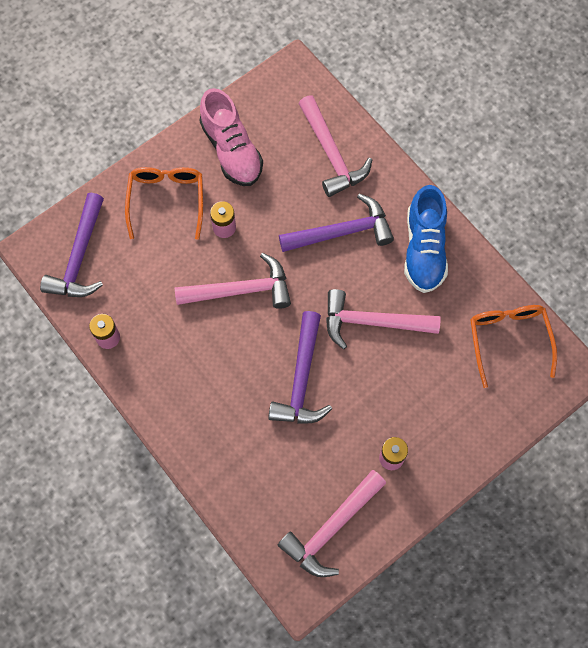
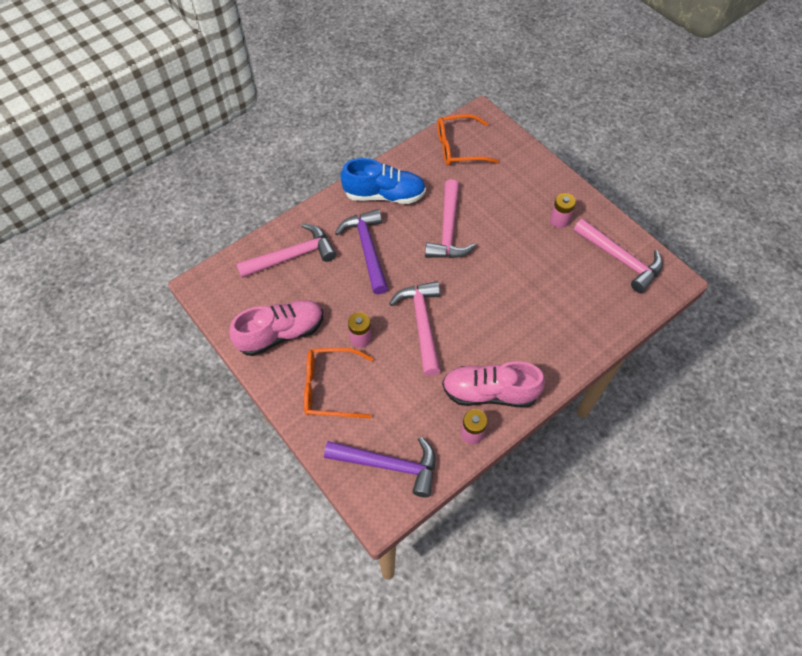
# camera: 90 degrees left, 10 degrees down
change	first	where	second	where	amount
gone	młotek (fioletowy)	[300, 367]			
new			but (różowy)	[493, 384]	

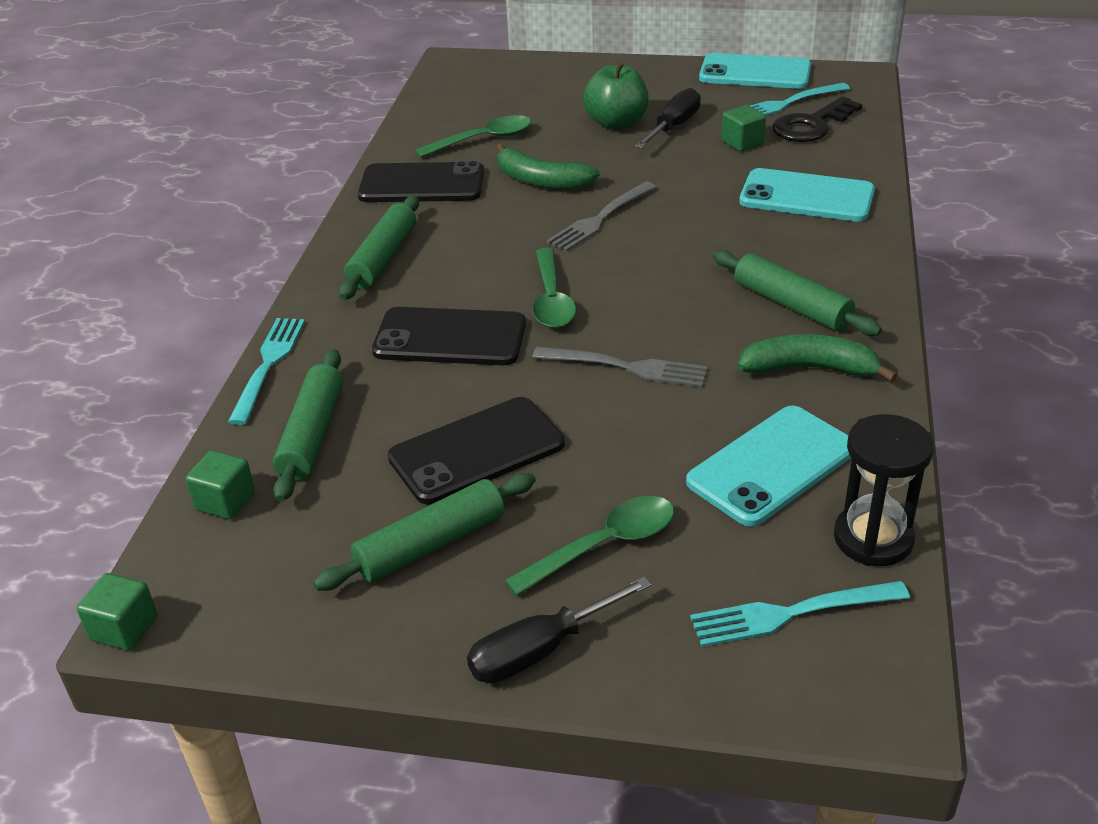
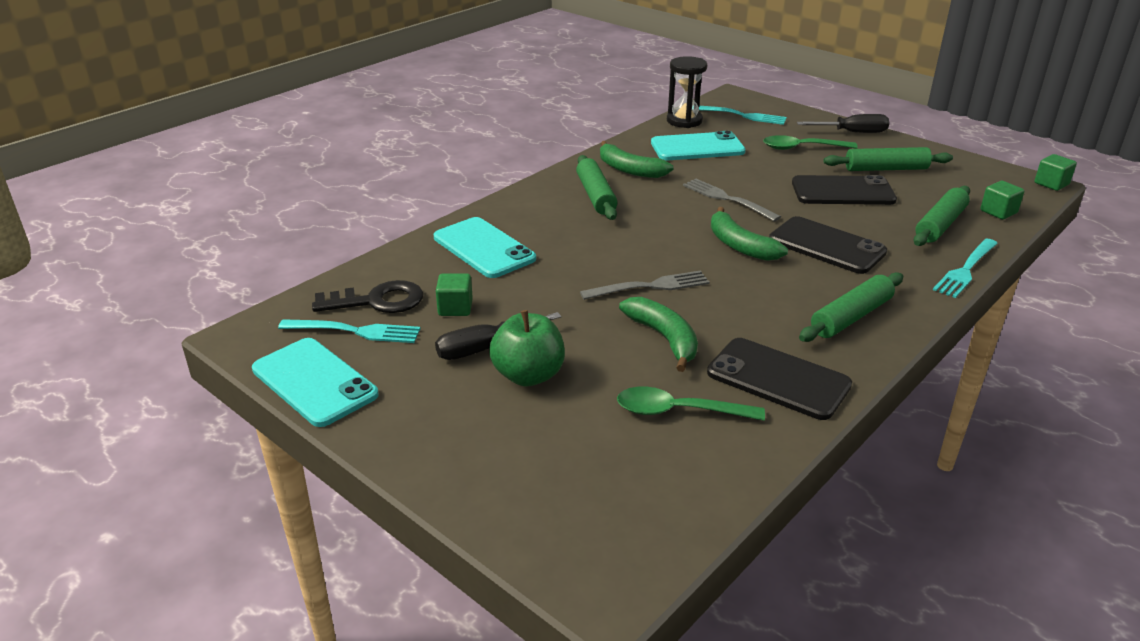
# camera: 150 degrees left, 5 degrees down
change	first	where	second	where	amount
swapped	łyżka (zielony)	[554, 288]	banan (zielony)	[749, 234]	

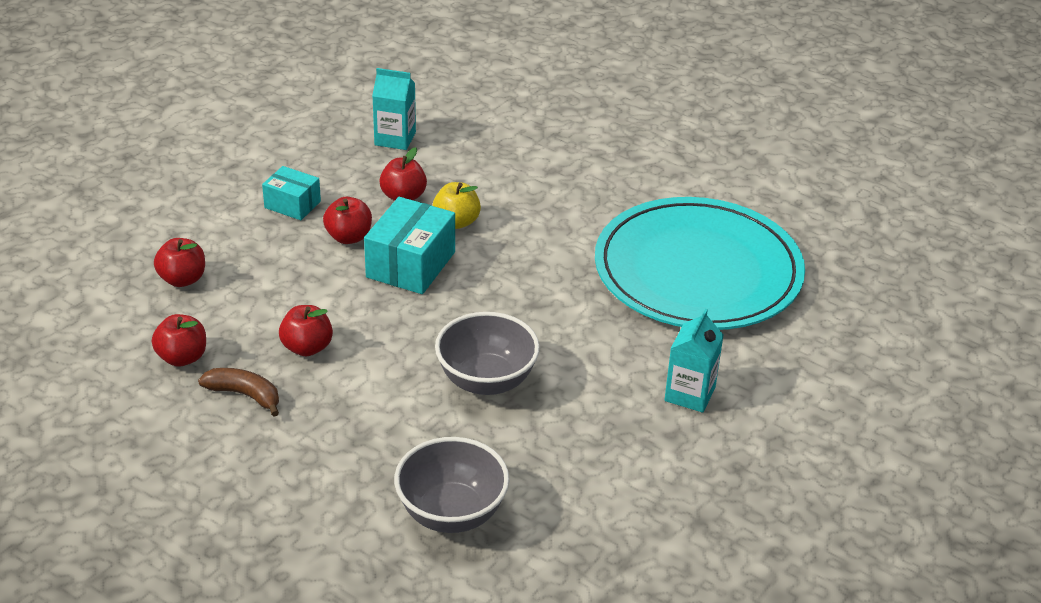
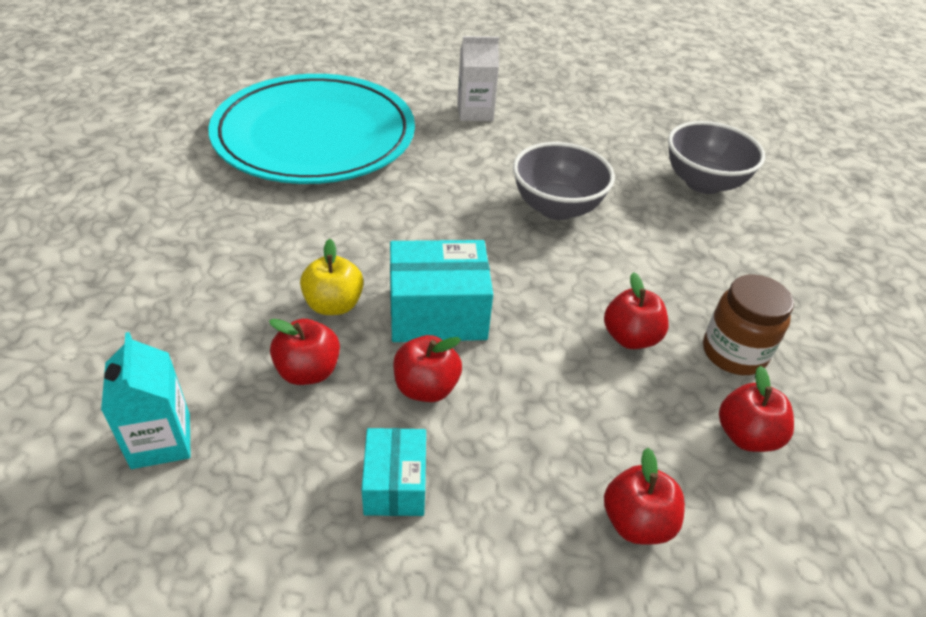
# camera: 120 degrees left, 5 degrees up
change	first	where	second	where	amount
swapped	banan (brązowy)	[238, 392]	słoik (brązowy)	[748, 324]	
repainted	karton mleka (turkusowy)	[694, 361]	karton mleka (biały)	[478, 78]	

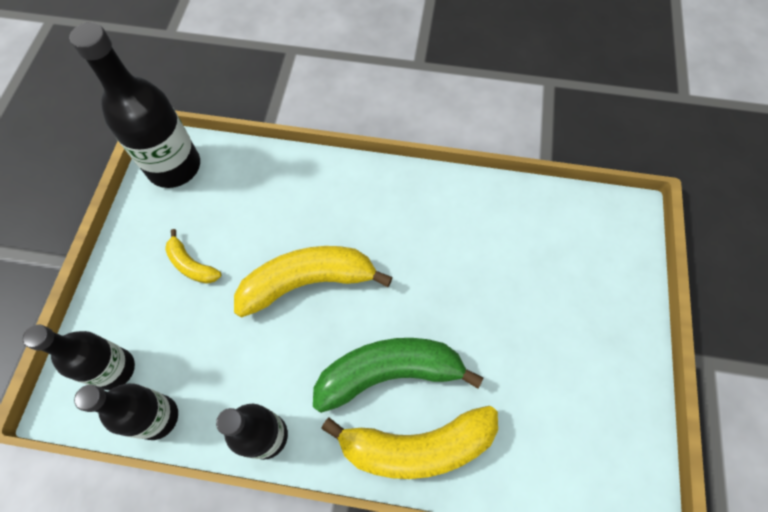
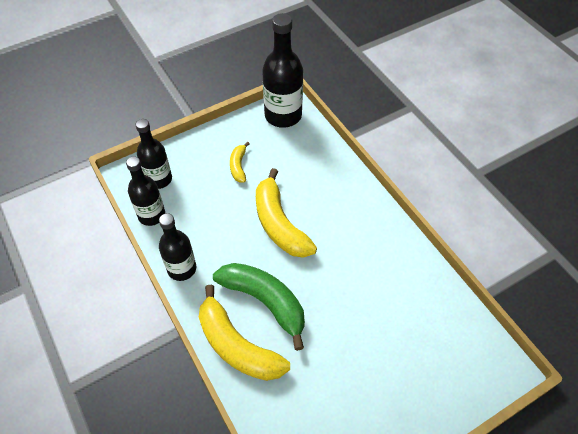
# camera: 50 degrees right, 10 degrees down
change	first	where	second	where	amount
rotated	banan (żółty)	[313, 282]		[286, 213]	150 degrees counterclockwise

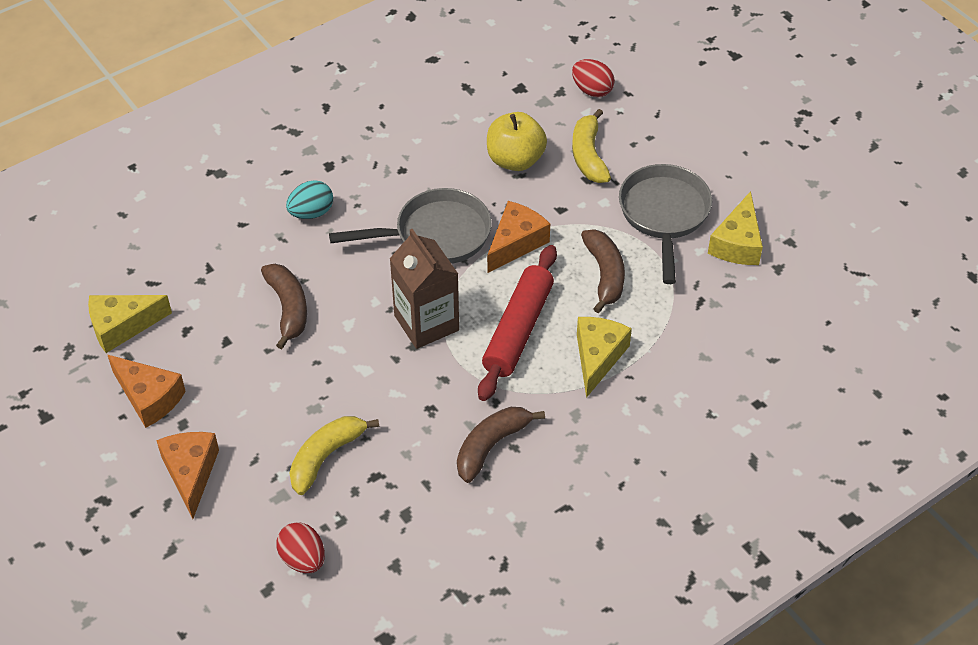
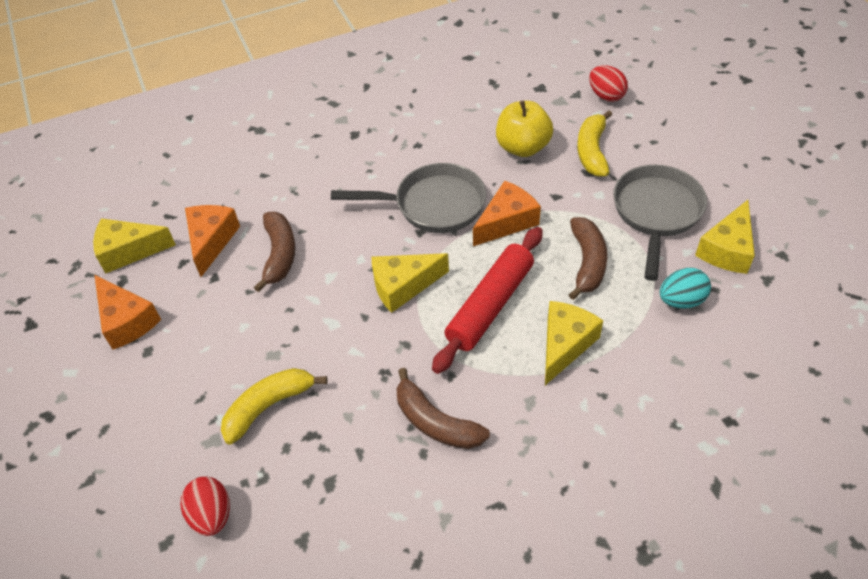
# camera: 15 degrees right, 0 degrees up
change	first	where	second	where	amount
shifted	ser (pomarańczowy)	[187, 475]		[212, 241]	
shifted	jajko (turkusowy)	[309, 199]		[685, 288]	
swapped	karton mleka (brązowy)	[424, 289]	ser (żółty)	[410, 283]	
rotated	banan (brązowy)	[501, 445]		[443, 408]	105 degrees counterclockwise

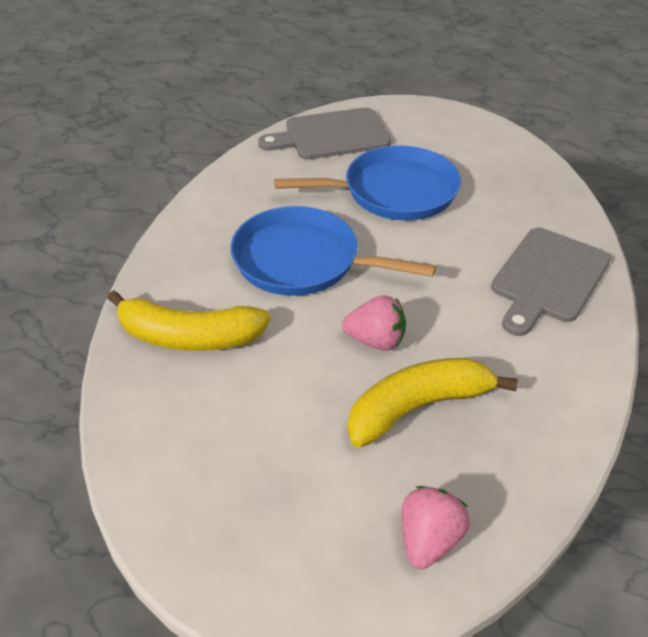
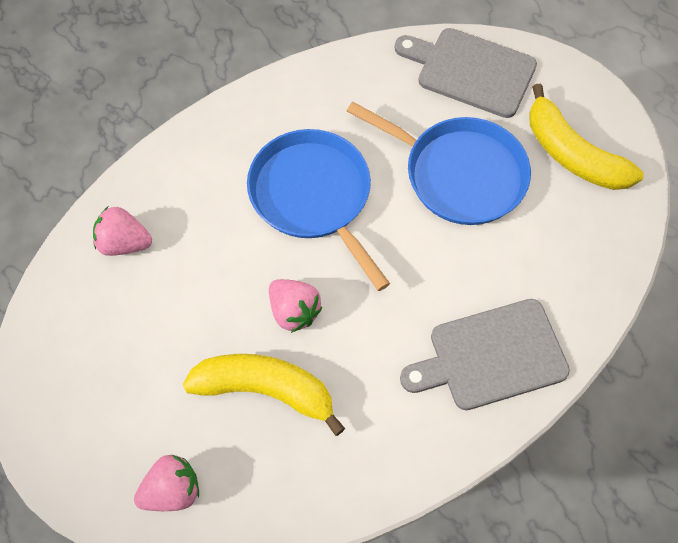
# camera: 40 degrees right, 20 degrees up
change	first	where	second	where	amount
new			truskawka (różowy)	[122, 231]	
shifted	banan (żółty)	[189, 320]		[587, 137]	

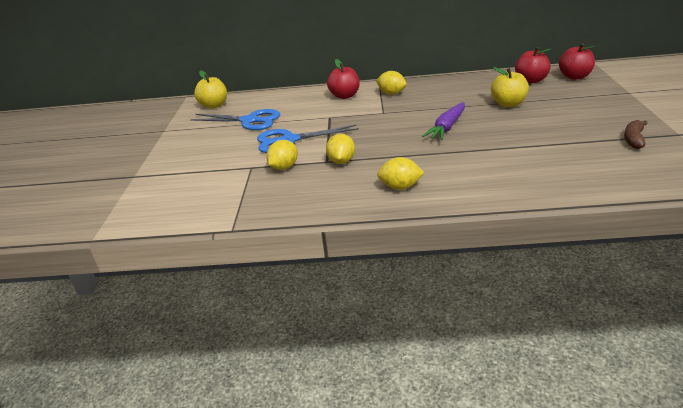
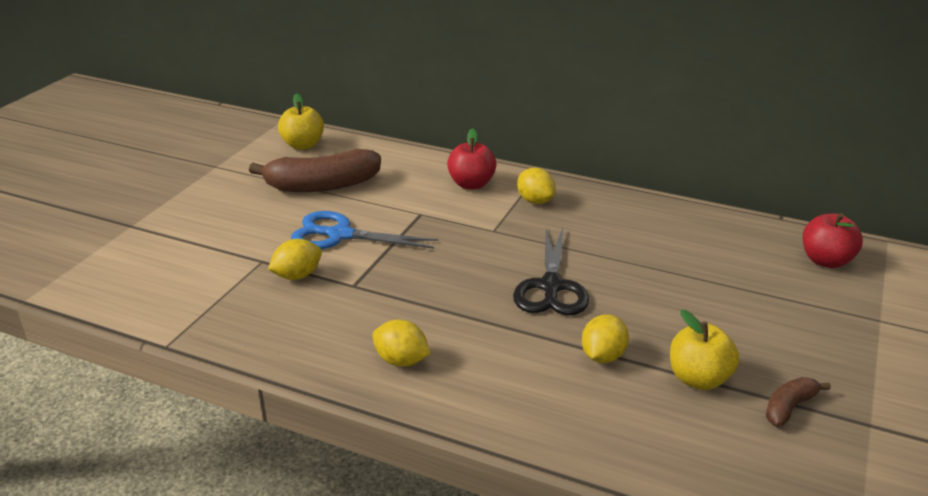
# camera: 20 degrees right, 0 degrees up
change	first	where	second	where	amount
gone	jabłko (czerwony)	[533, 65]			
shifted	cytryna (żółty)	[340, 149]		[605, 338]	
shifted	jabłko (żółty)	[510, 87]		[704, 350]	
swapped	nożyczki (niebieski)	[235, 119]	banan (brązowy)	[315, 170]	
swapped	marchewka (fioletowy)	[443, 121]	nożyczki (czarny)	[551, 271]	

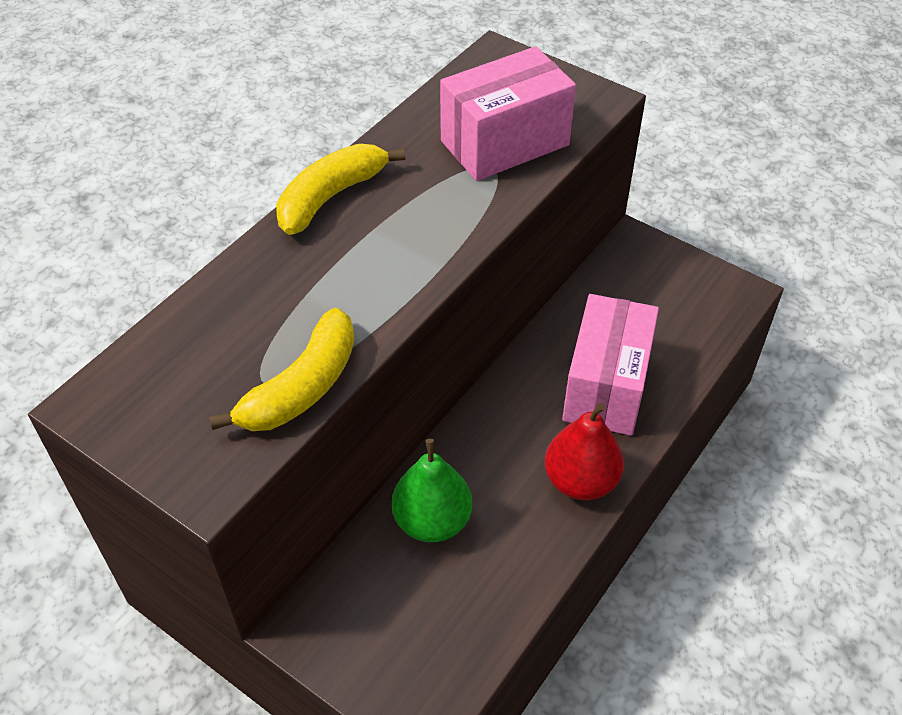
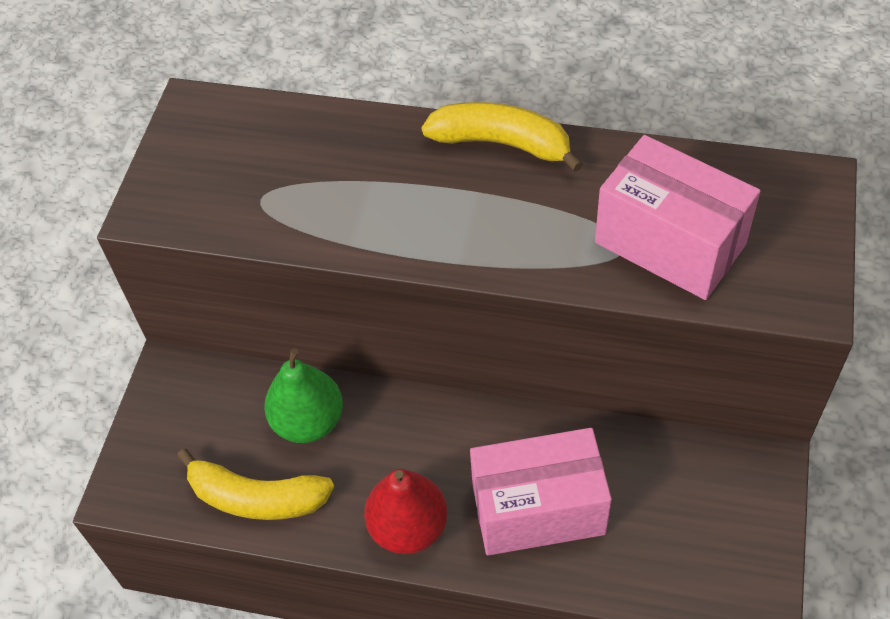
# camera: 70 degrees right, 5 degrees up
change	first	where	second	where	amount
shifted	banan (żółty)	[281, 369]		[255, 484]	

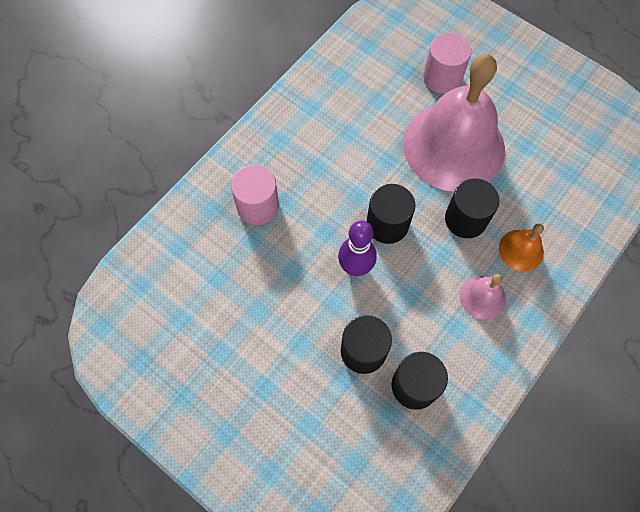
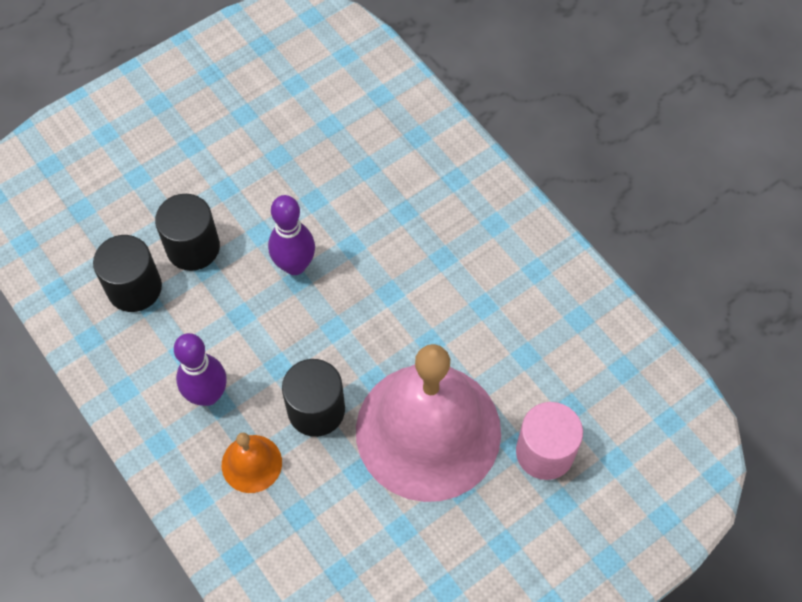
# camera: 105 degrees right, 5 degrees down
change	first	where	second	where	amount
gone	walec (różowy)	[255, 195]			
gone	walec (czarny)	[391, 214]			
swapped	dzwonek (różowy)	[483, 297]	kręgiel (fioletowy)	[200, 369]	

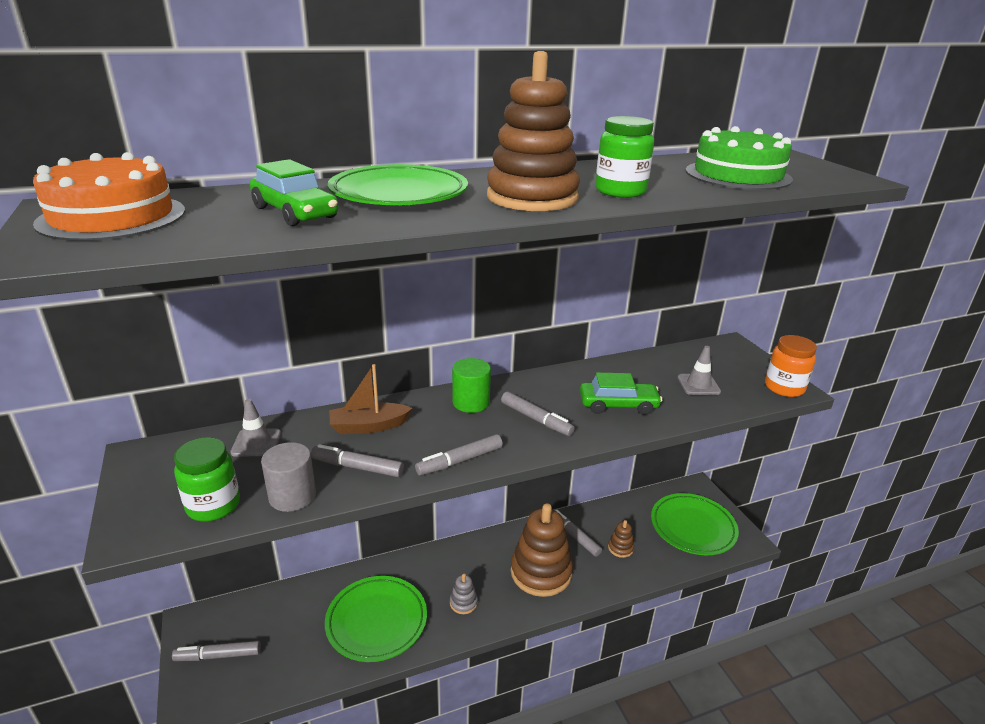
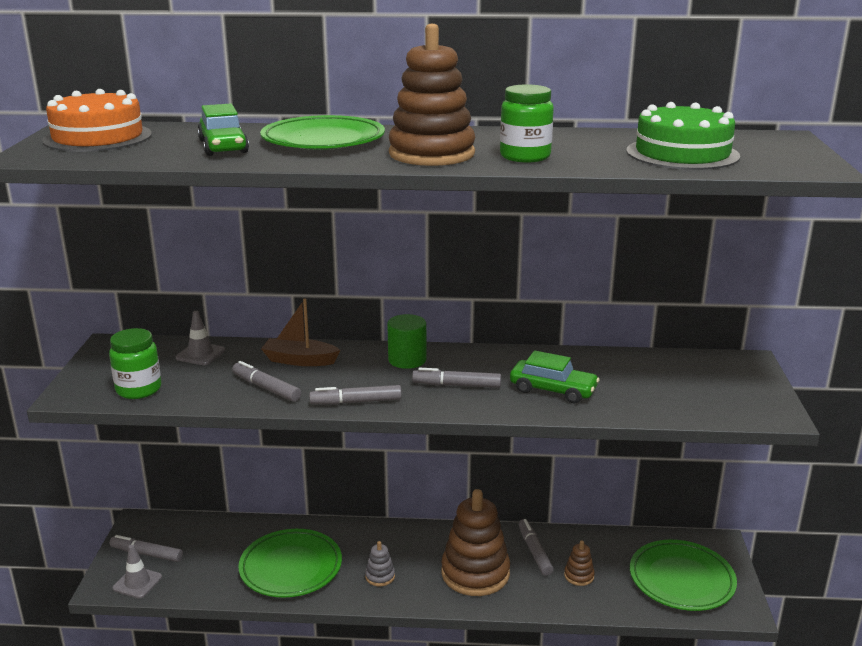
# camera: 25 degrees right, 5 degrees down
change	first	where	second	where	amount
gone	walec (szary)	[288, 477]			
gone	słoik (pomarańczowy)	[791, 366]			
shifted	pachołek (szary)	[699, 370]		[137, 572]	
rotated	flamaster (szary)	[538, 413]		[456, 378]	120 degrees clockwise

